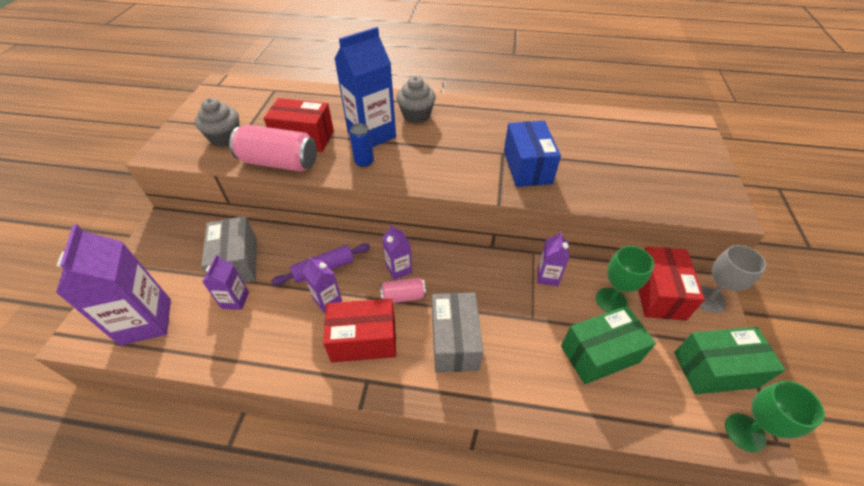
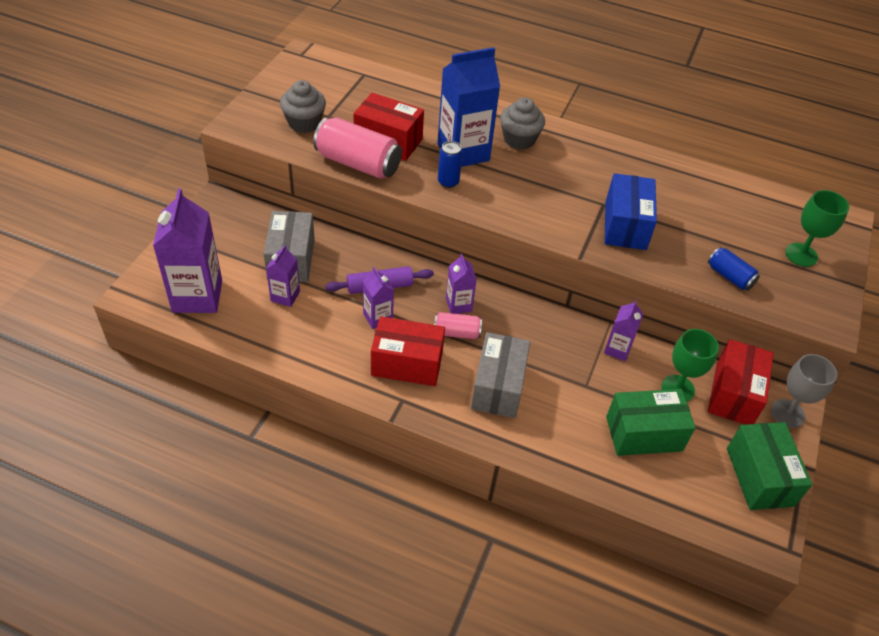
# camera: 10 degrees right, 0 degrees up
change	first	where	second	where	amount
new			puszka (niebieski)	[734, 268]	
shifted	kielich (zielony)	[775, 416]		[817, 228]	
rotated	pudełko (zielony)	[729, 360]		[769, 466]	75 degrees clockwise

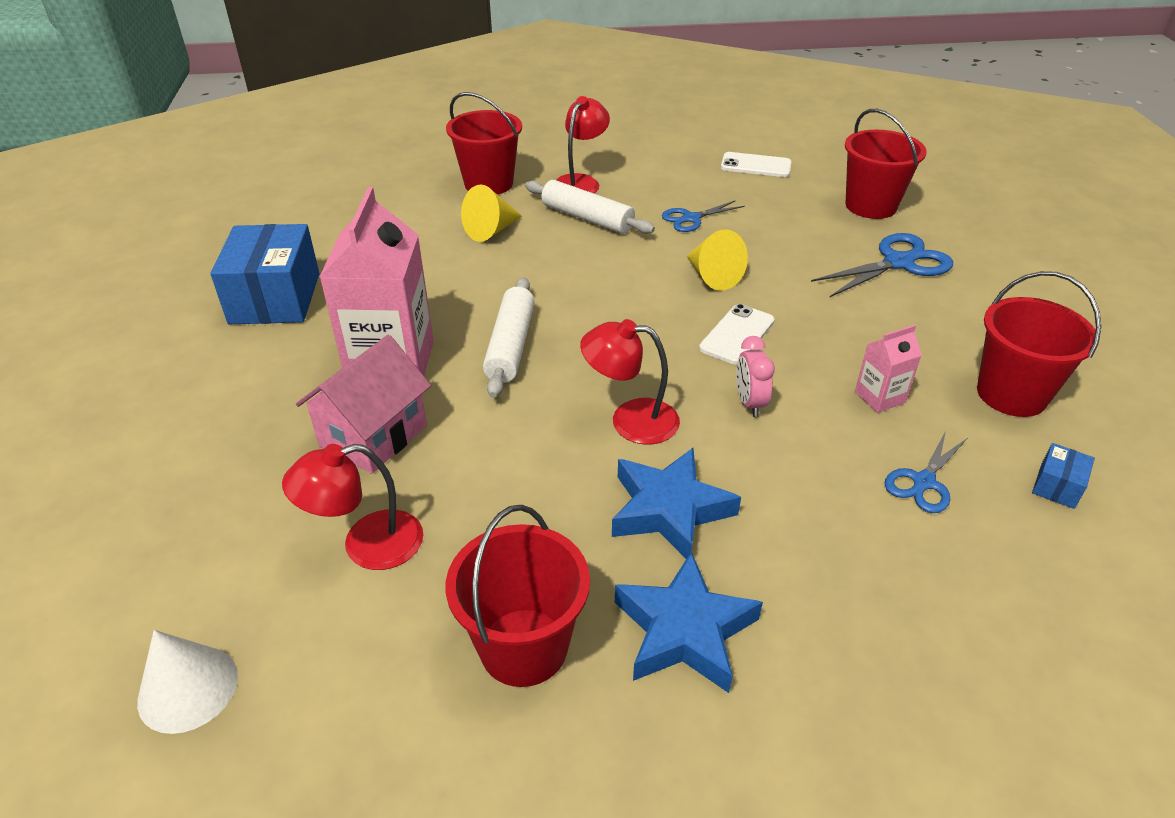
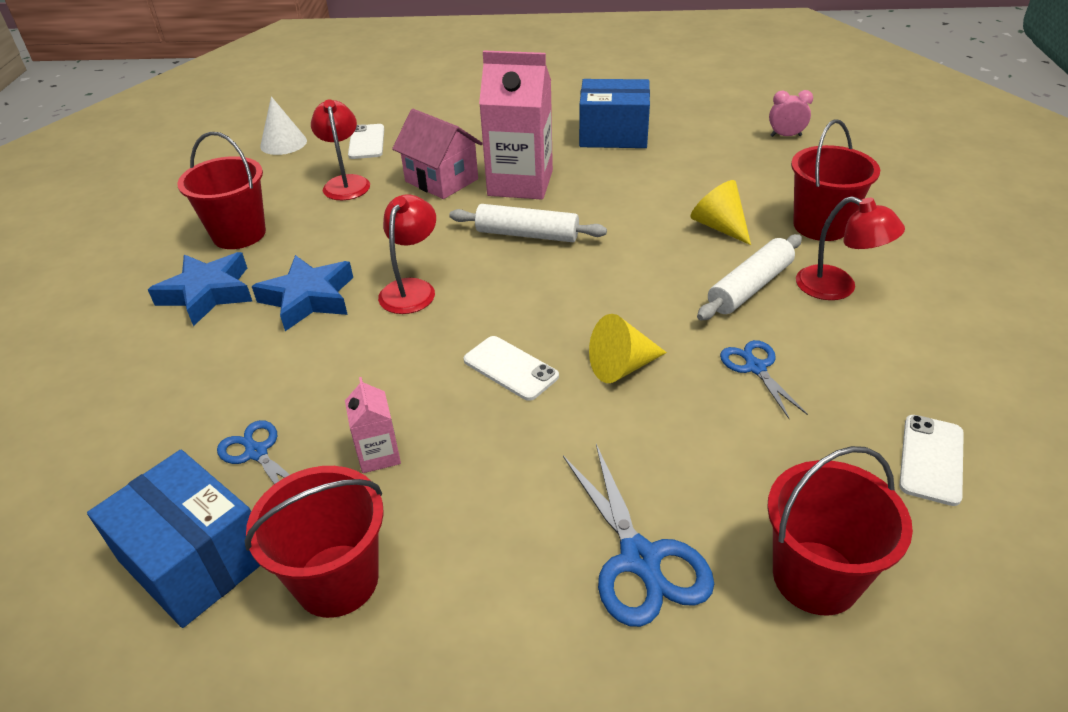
# camera: 100 degrees right, 0 degrees up
change	first	where	second	where	amount
new			telefon (biały)	[366, 141]	
shifted	budzik (różowy)	[755, 376]		[791, 113]	
scaled	pudełko (niebieski)	[1063, 476]		[173, 539]	x2.34

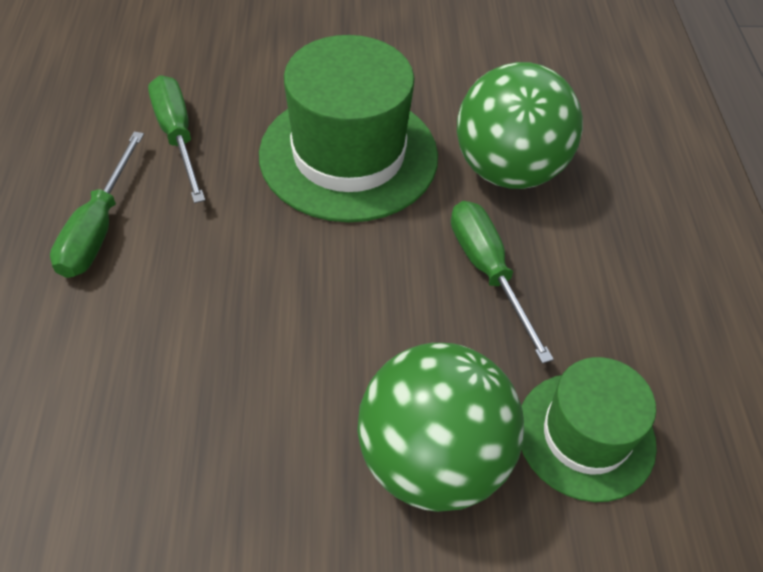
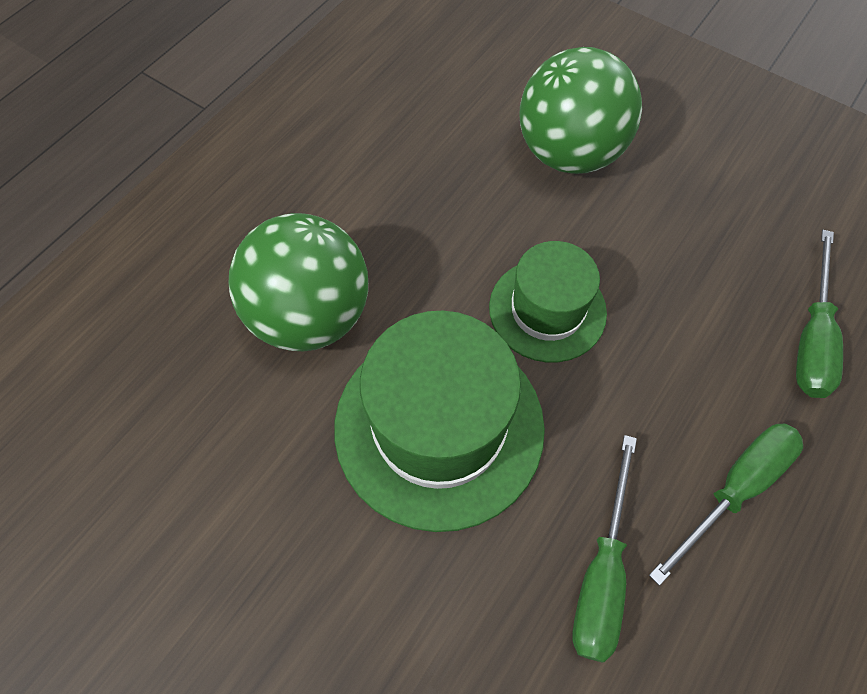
# camera: 140 degrees left, 10 degrees up
change	first	where	second	where	amount
shifted	śrubokręt (zielony)	[502, 282]		[819, 314]	
shifted	kapelusz (zielony)	[589, 429]		[548, 301]	

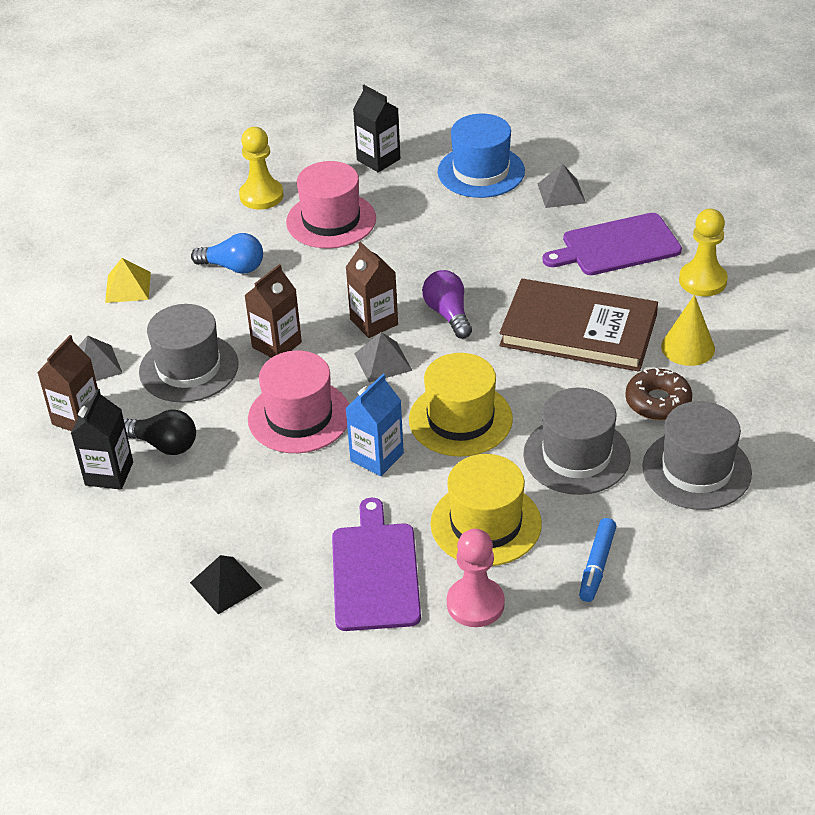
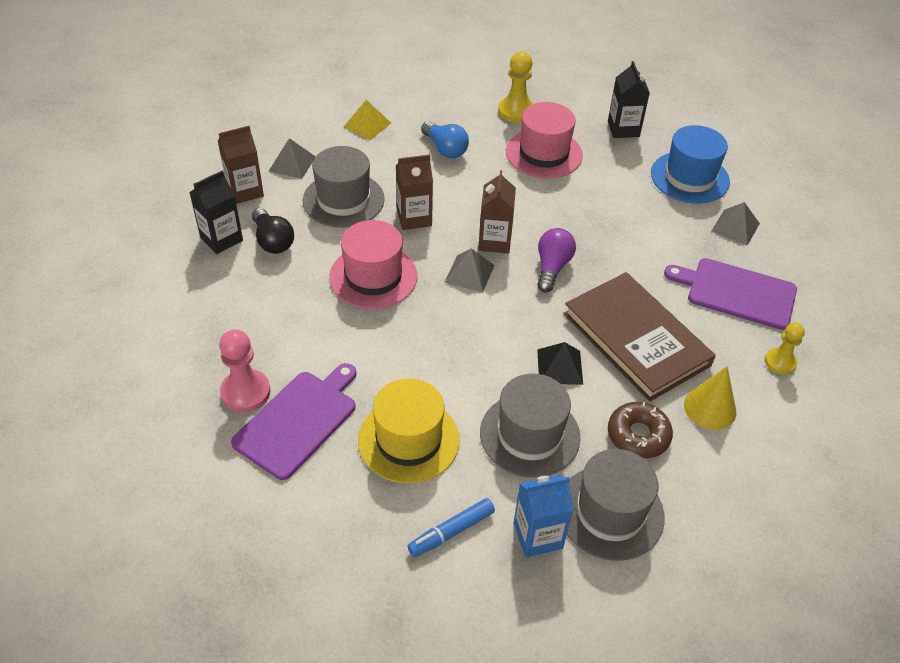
# camera: 35 degrees right, 5 degrees up
change	first	where	second	where	amount
gone	kapelusz (żółty)	[461, 405]			
shifted	piramida (czarny)	[226, 585]		[560, 363]	
shifted	karton mleka (niebieski)	[375, 425]		[543, 516]	
shifted	pionek (różowy)	[476, 578]		[244, 371]	
scaled	pionek (żółty)	[703, 252]		[785, 348]	x0.66

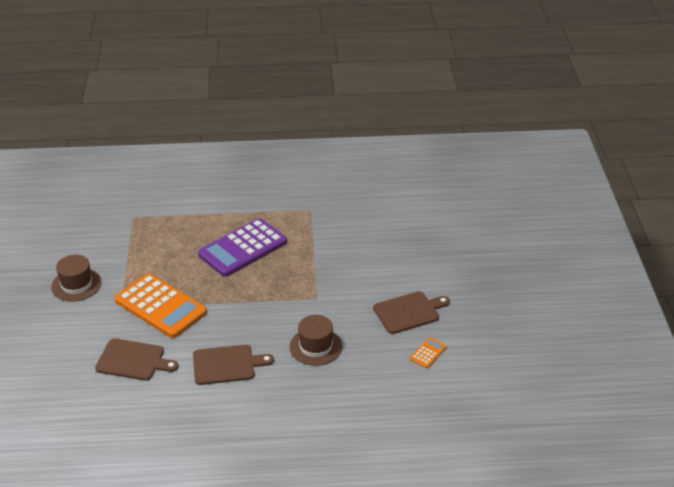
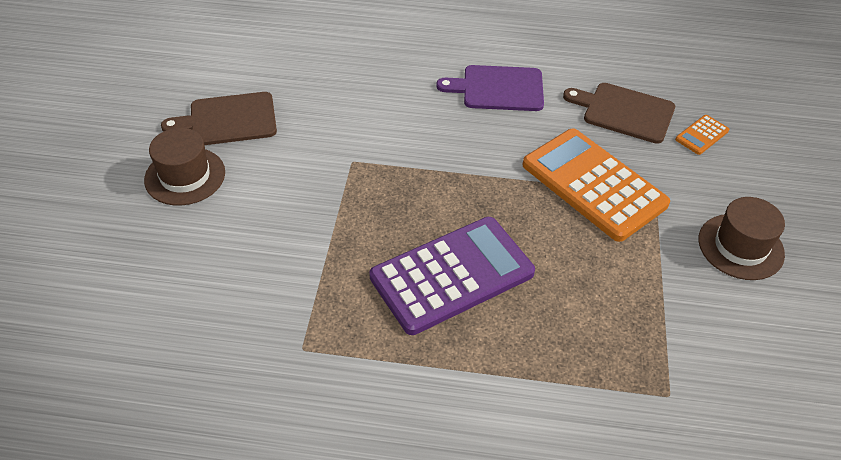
# camera: 170 degrees left, 10 degrees up
change	first	where	second	where	amount
shifted	kapelusz (brązowy)	[316, 340]		[184, 167]	
shifted	kalkulator (pomarańczowy)	[428, 353]		[702, 135]	
repainted	deska do krojenia (brązowy)	[233, 365]	deska do krojenia (fioletowy)	[490, 88]	

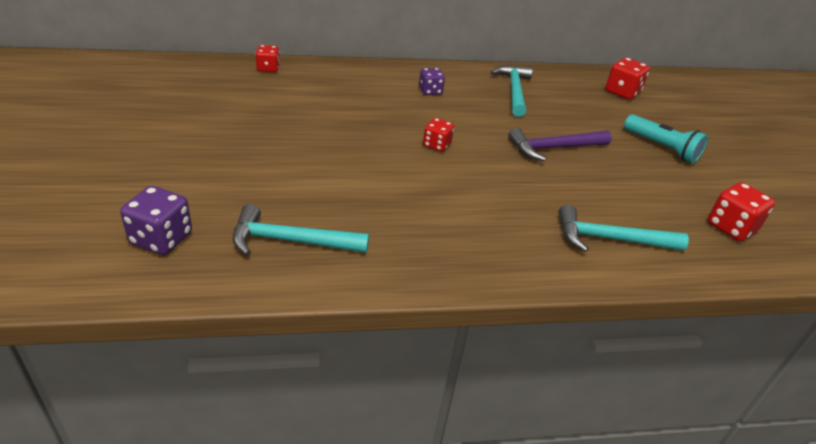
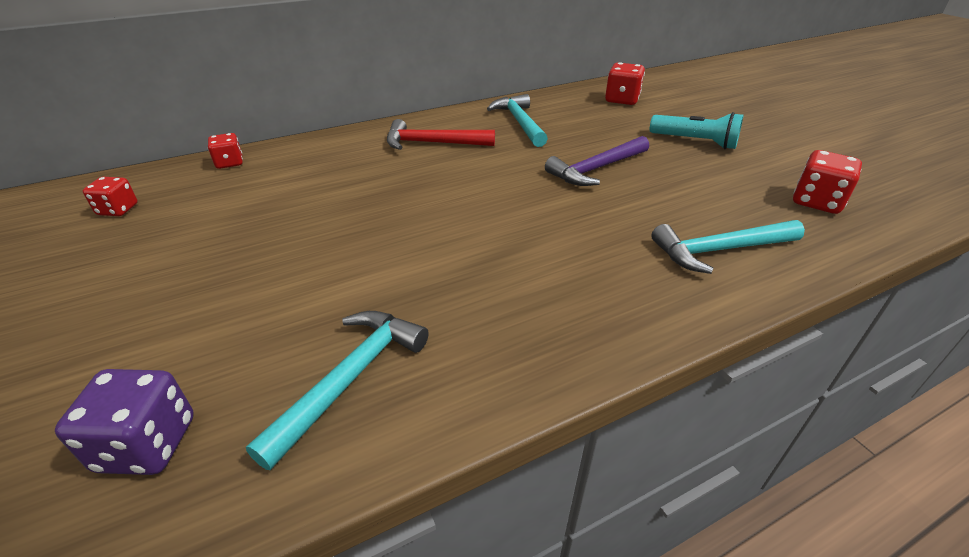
# camera: 15 degrees left, 0 degrees up
change	first	where	second	where	amount
shifted	kostka do gry (czerwony)	[438, 135]		[110, 196]	
swapped	kostka do gry (fioletowy)	[432, 81]	młotek (czerwony)	[441, 134]	
rotated	młotek (turkusowy)	[301, 229]		[337, 390]	135 degrees clockwise

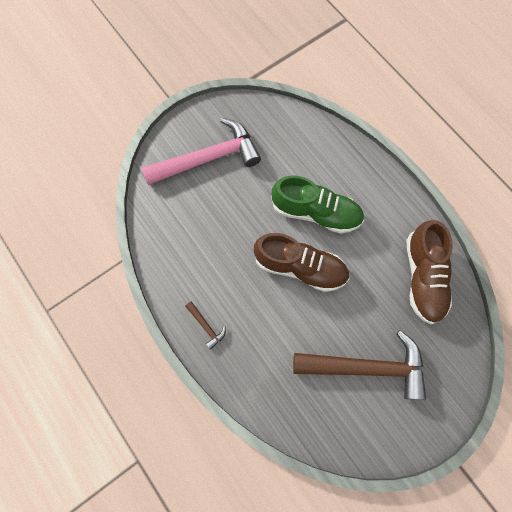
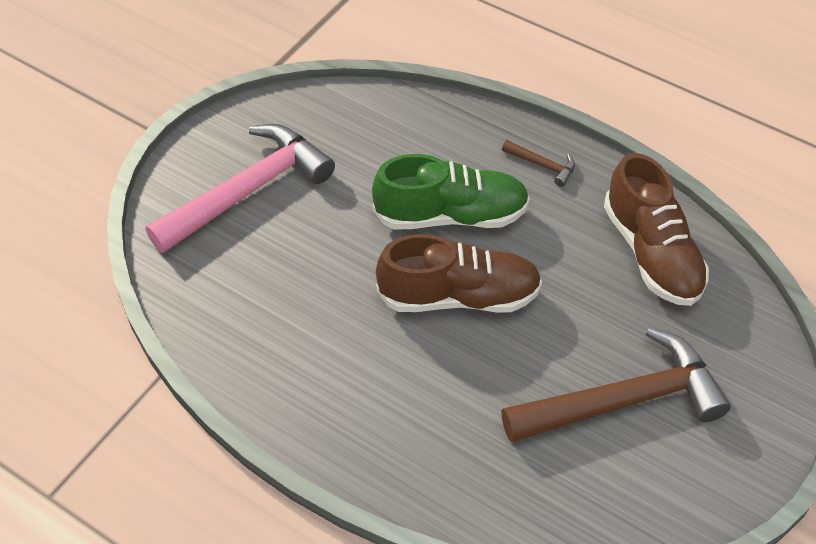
# camera: 20 degrees left, 20 degrees down
change	first	where	second	where	amount
shifted	młotek (brązowy)	[205, 325]		[538, 163]	

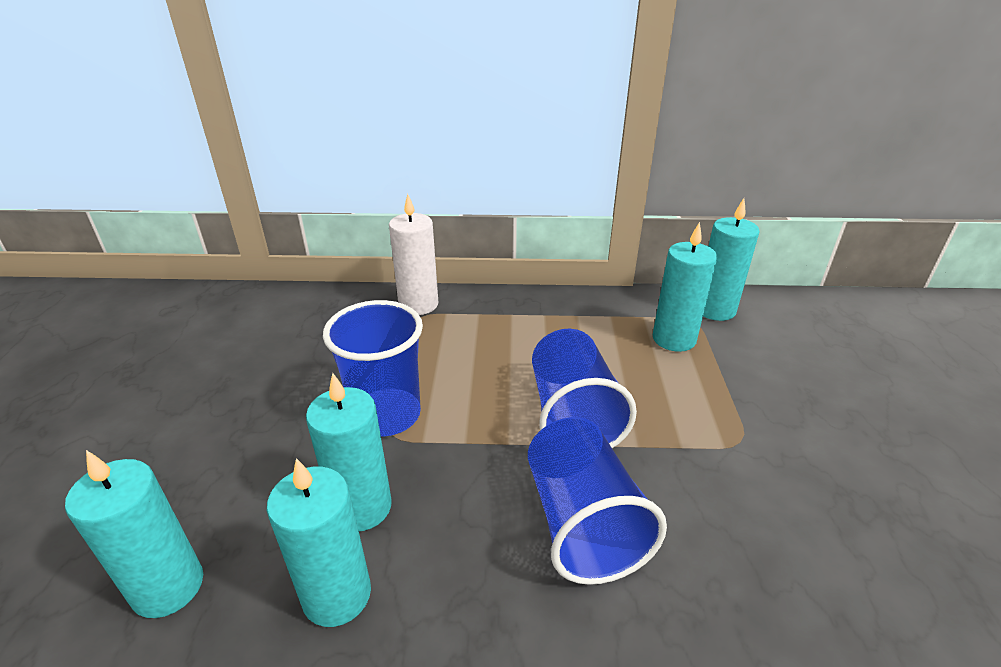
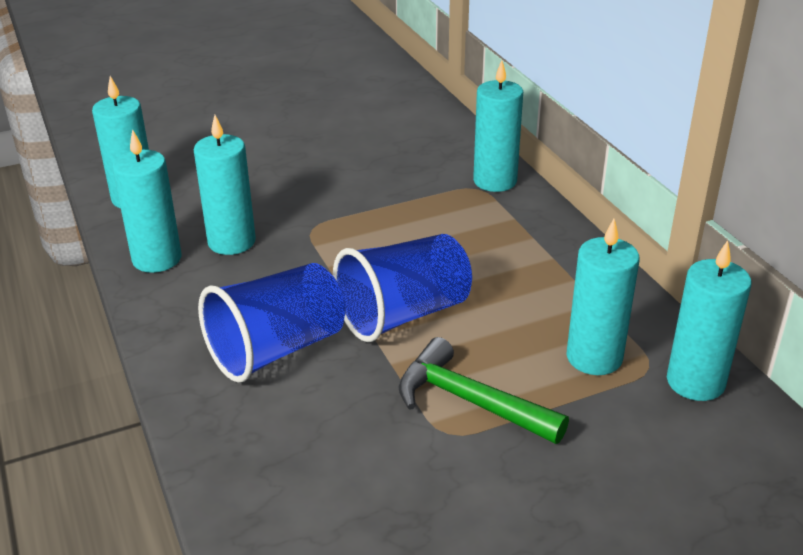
# camera: 65 degrees right, 0 degrees up
change	first	where	second	where	amount
gone	szklanka (niebieski)	[373, 368]			
new			młotek (zielony)	[483, 390]	
repainted	świeca (biały)	[413, 254]	świeca (turkusowy)	[498, 126]	

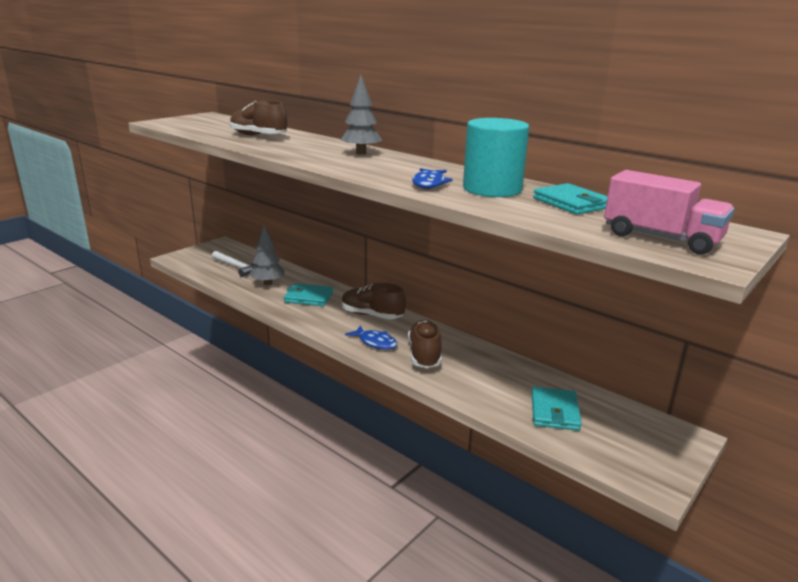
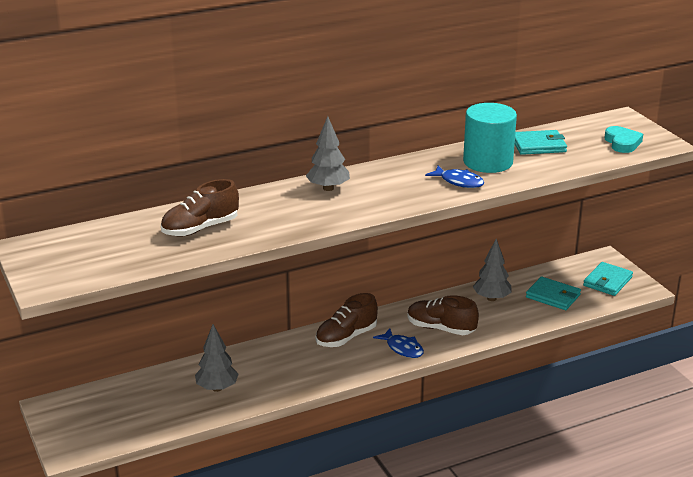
# camera: 65 degrees left, 5 degrees up
change	first	where	second	where	amount
gone	młotek (biały)	[234, 264]			
new			drzewko (szary)	[492, 270]	
shifted	portfel (turkusowy)	[308, 294]		[608, 279]	
swapped	ciężarówka (różowy)	[669, 212]	serce (turkusowy)	[623, 139]	
rotated	ryba (niebieski)	[371, 337]		[398, 343]	75 degrees clockwise

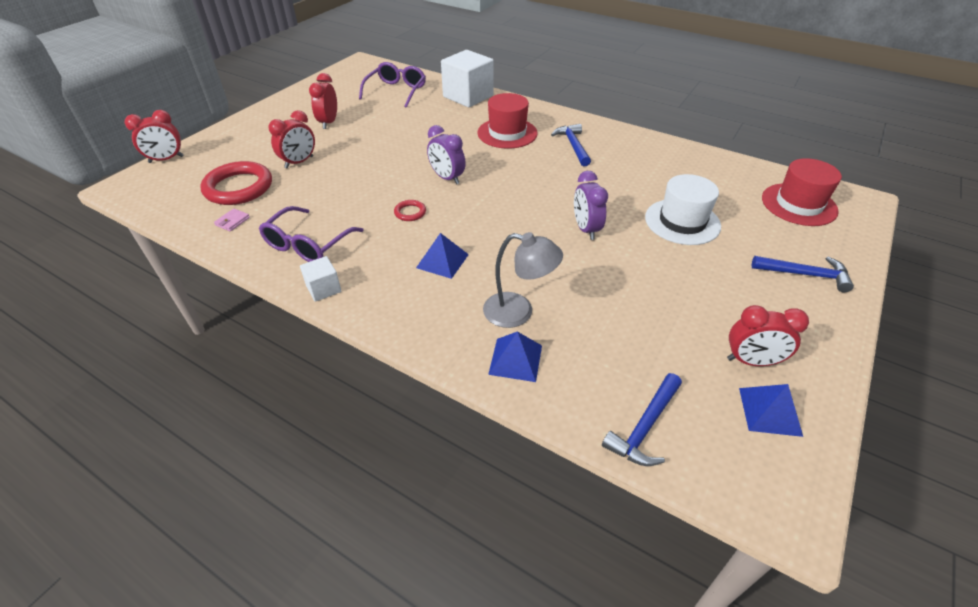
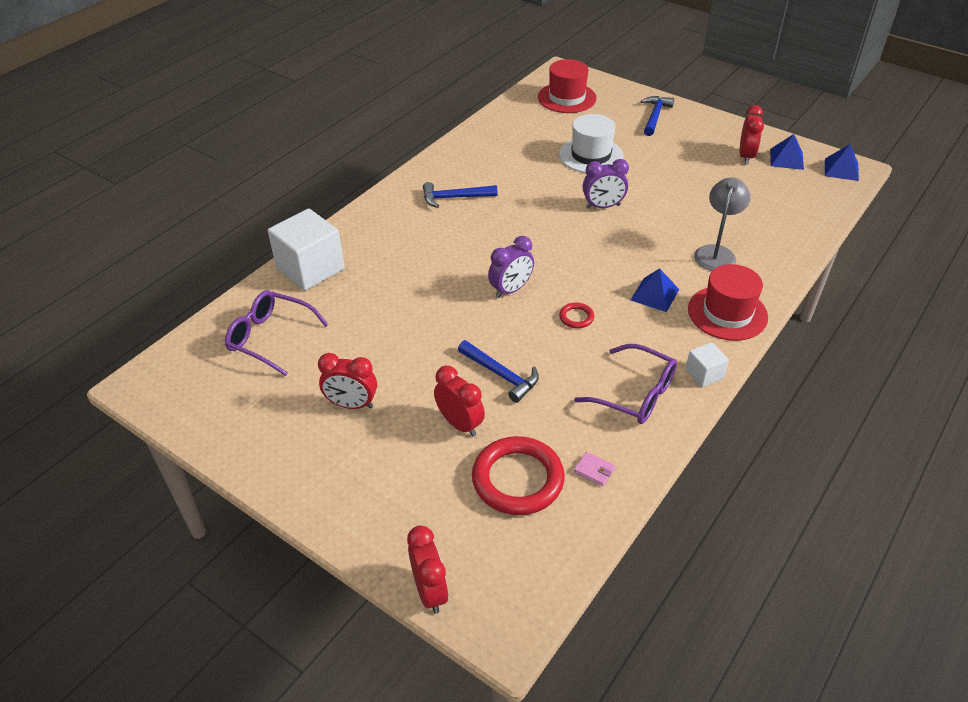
# camera: 85 degrees left, 0 degrees up
change	first	where	second	where	amount
shifted	kapelusz (czerwony)	[508, 121]		[728, 302]	
shifted	piramida (niebieski)	[515, 356]		[842, 162]	
shifted	młotek (niebieski)	[642, 419]		[498, 371]	

